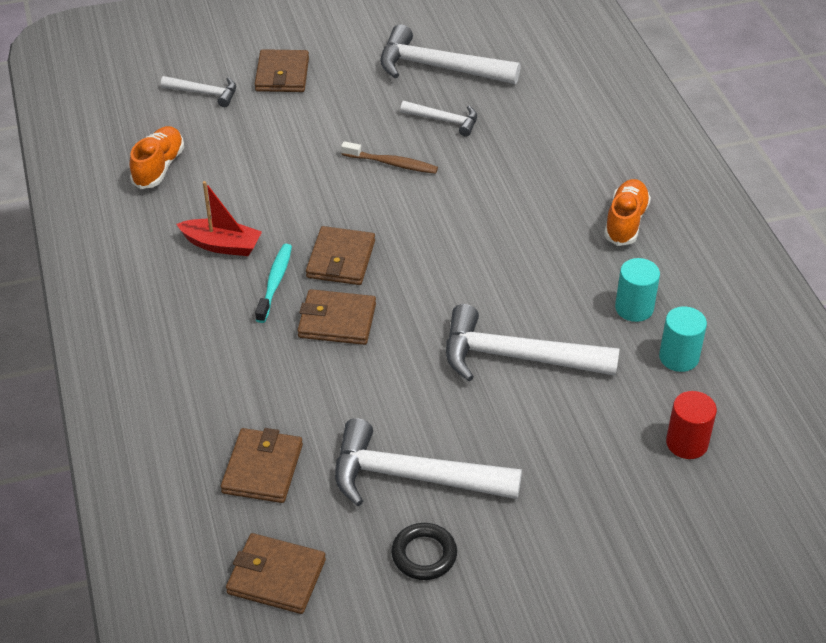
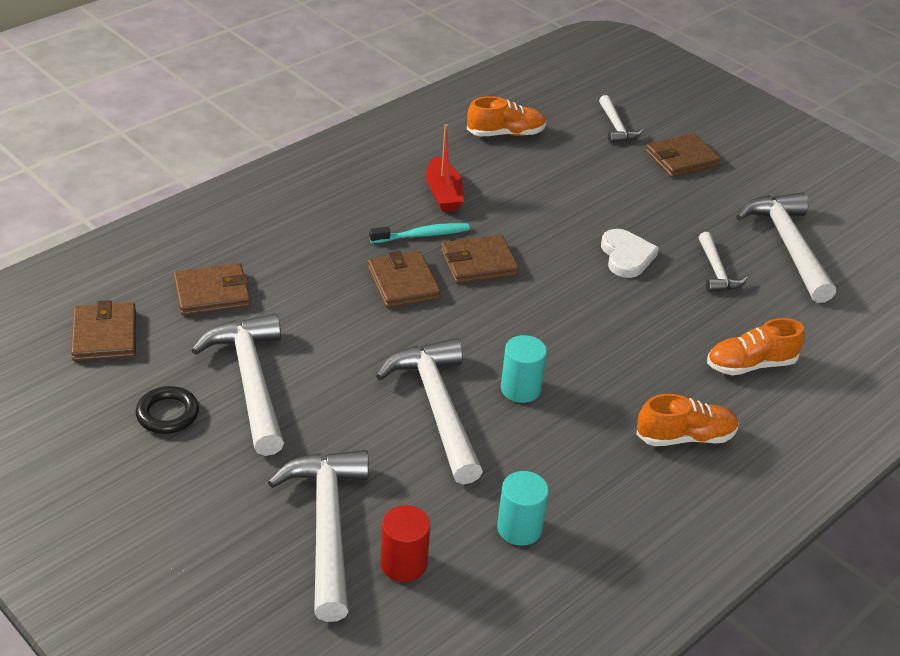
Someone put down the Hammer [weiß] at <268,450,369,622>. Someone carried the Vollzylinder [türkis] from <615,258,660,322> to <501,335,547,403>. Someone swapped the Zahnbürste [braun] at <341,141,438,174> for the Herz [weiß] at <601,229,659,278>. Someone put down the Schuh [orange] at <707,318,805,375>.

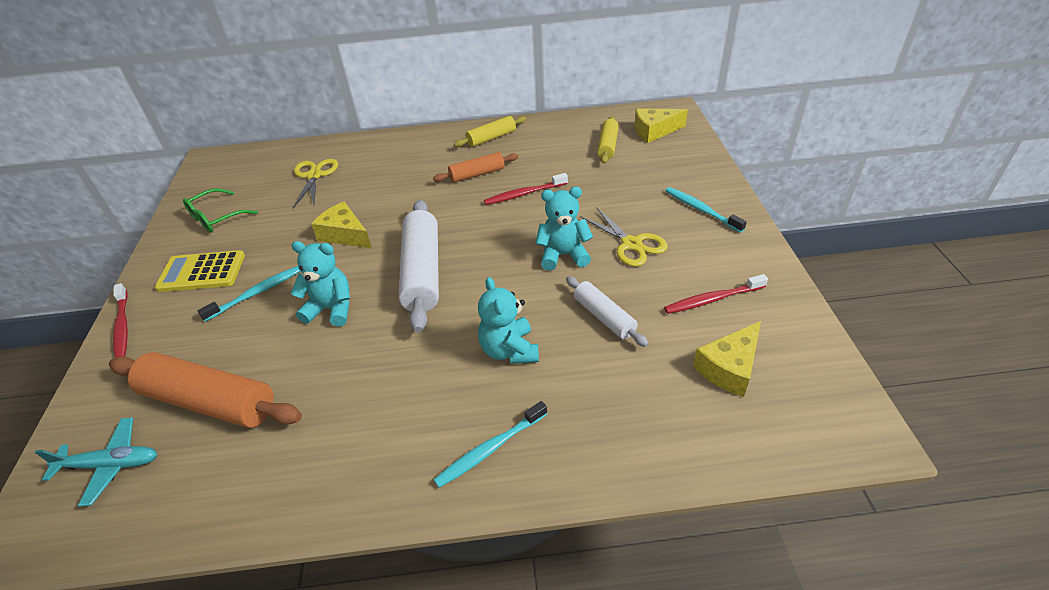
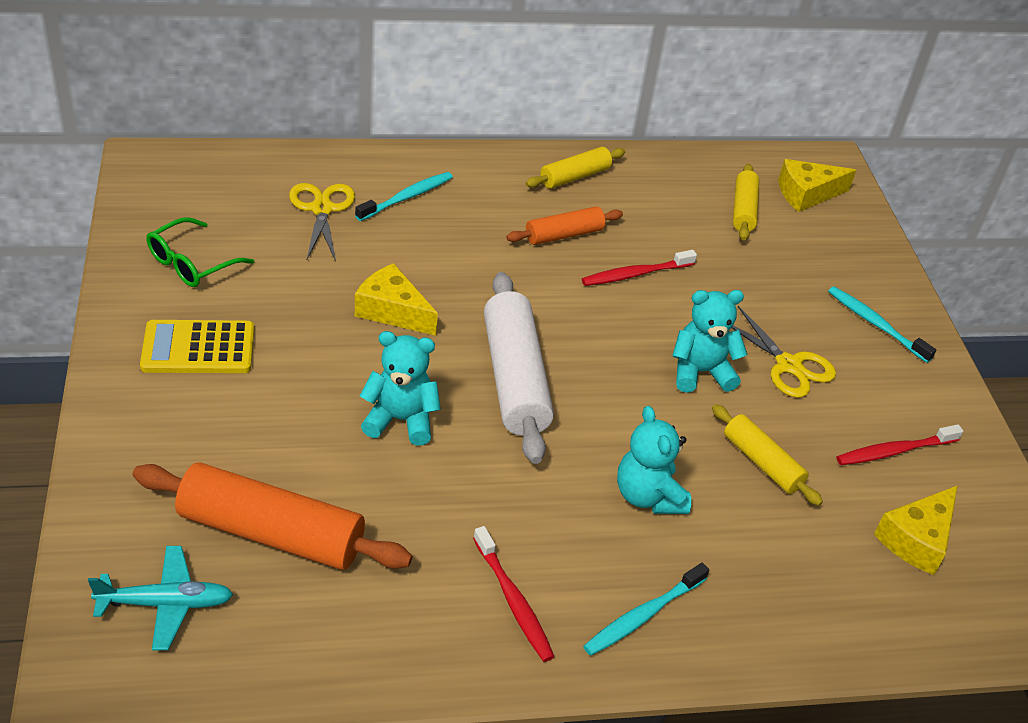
Someone carried the Zahnbürste [türkis] from <197,266,300,322> to <355,172,453,221>. Someone carried the Zahnbürste [rot] from <113,283,128,358> to <473,526,555,662>. Someone repainted the Nudelholz [weiß] at <566,276,648,347>, which became the Nudelholz [gelb] at <712,404,823,506>.

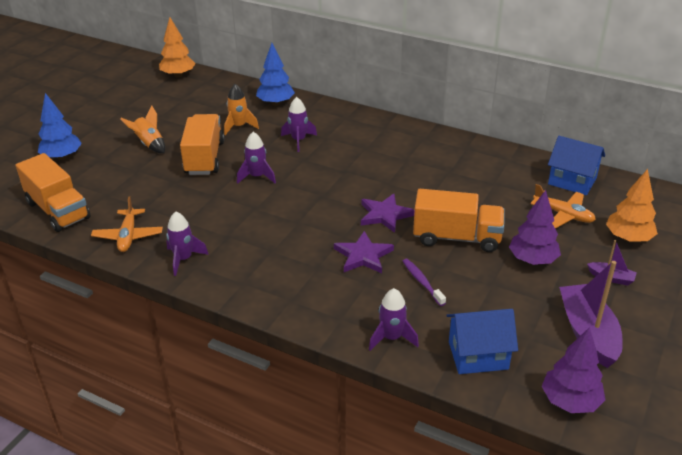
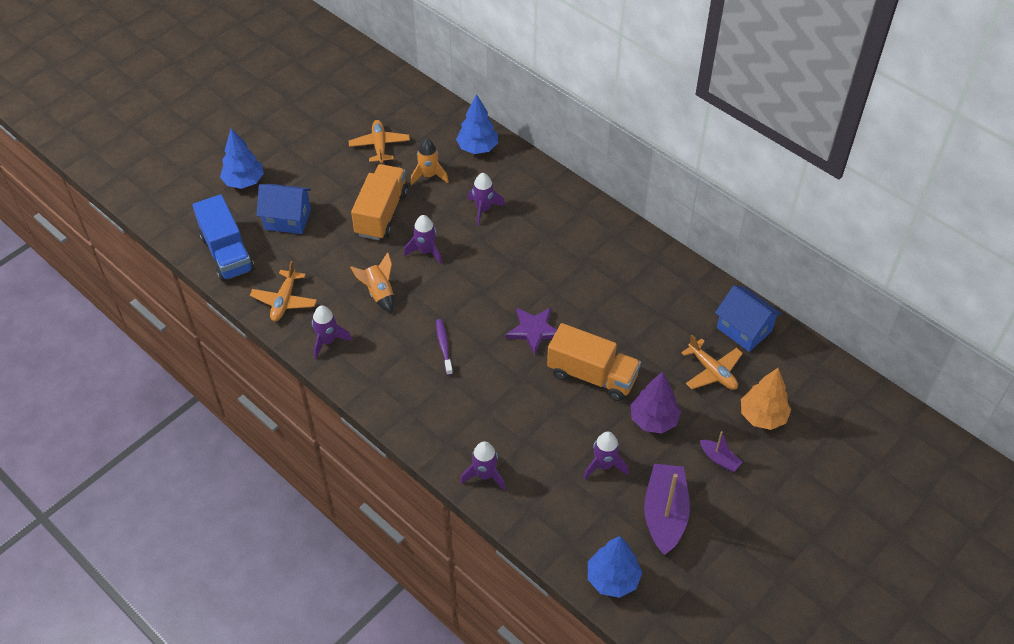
Someone repainted the Lastwagen [orange] at <16,153,91,232>, which became the Lastwagen [blau] at <192,194,255,282>. Someone carried the Haus [blau] from <446,309,518,374> to <256,184,311,234>. Someone put down the Flugzeug [orange] at <349,120,410,164>. Someone carried the Rakete [orange] from <120,106,165,153> to <350,252,394,313>. Someone carried the Zahnbürste [lila] from <402,259,446,306> to <436,319,453,375>. Someone put down the Rakete [lila] at <584,432,629,480>. Someone repainted the Baum [lila] at <542,327,606,413>, which became the Baum [blau] at <588,536,642,598>. Someone took away the Baum [orange] at <159,17,196,77>. Someone took away the Stern [lila] at <334,231,394,273>.

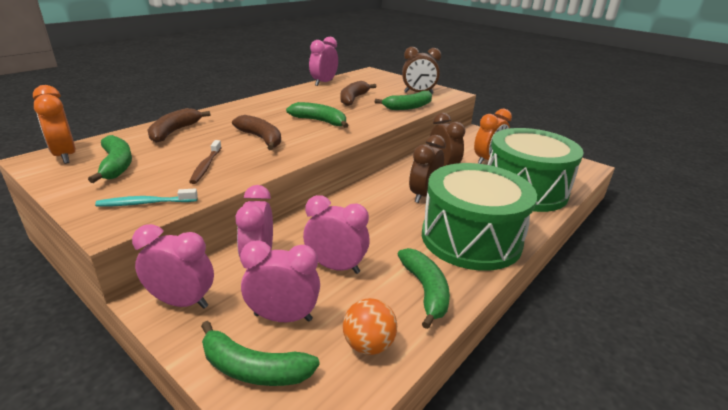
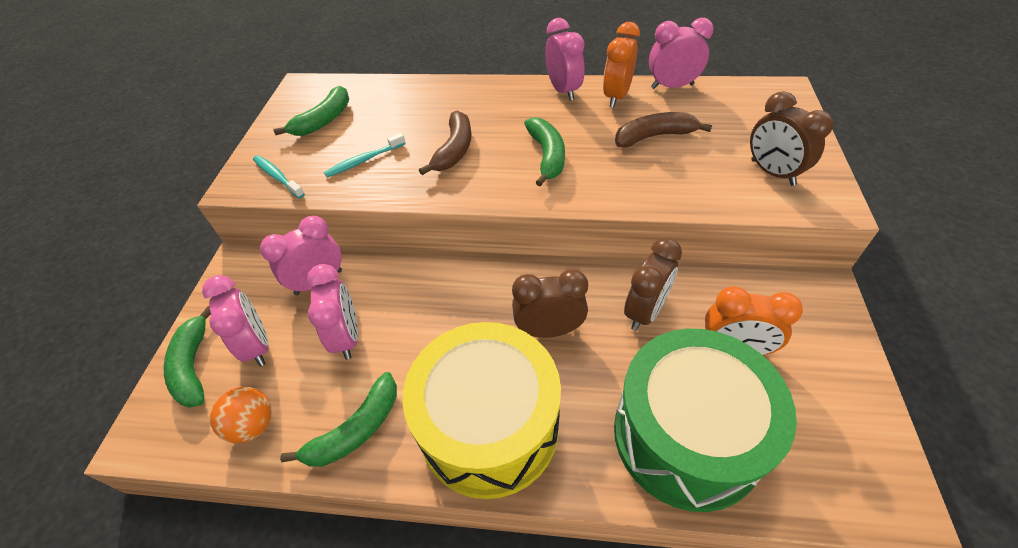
Someone repainted the Zahnbürste [braun] at <189,140,222,184>, which became the Zahnbürste [türkis] at <324,133,406,177>. Someone repainted the Trommel [grün] at <422,163,537,271>, which became the Trommel [gelb] at <402,322,561,499>. Someone carried the Wecker [rosa] from <132,224,214,309> to <545,18,585,101>. Someone carried the Wecker [orange] from <33,85,76,164> to <603,22,640,107>. Someone took away the Banane [braun] at <148,108,210,143>. Someone took away the Banane [grün] at <375,91,432,110>.

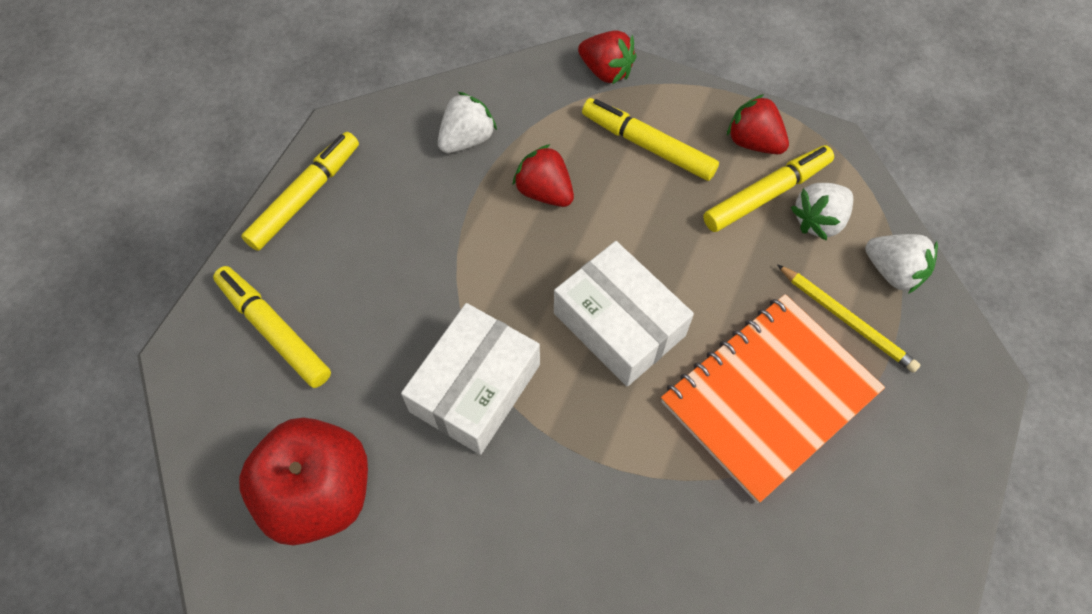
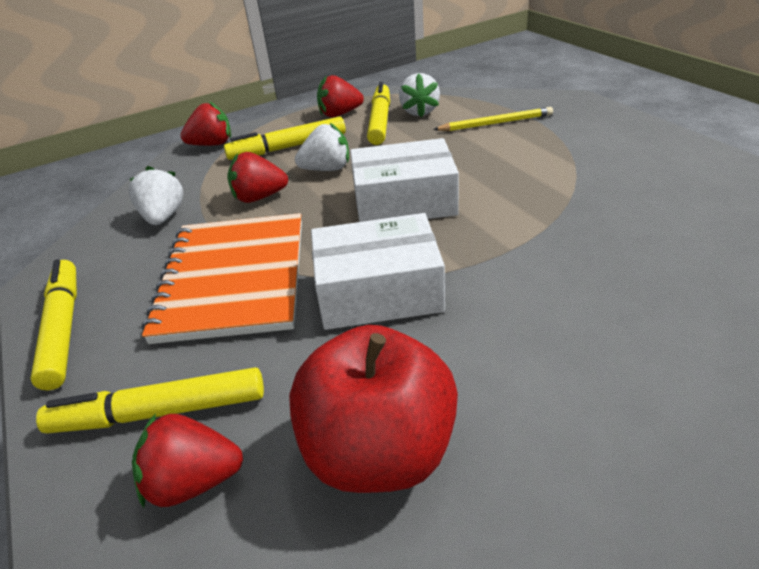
Someone put down the Erdbeere [rot] at <132,413,243,508>. Someone carried the Notizbuch [orange] from <661,294,885,503> to <142,213,302,344>. Someone carried the Erdbeere [weiß] from <865,234,938,294> to <295,123,349,171>. Someone rotated the Schachtel [weiß] at <401,303,540,455> by 75 degrees counterclockwise.

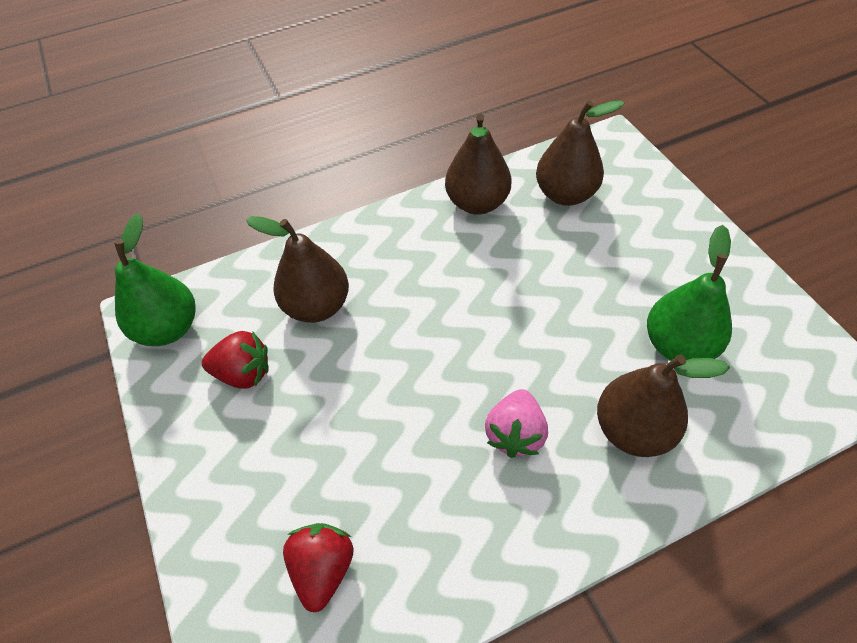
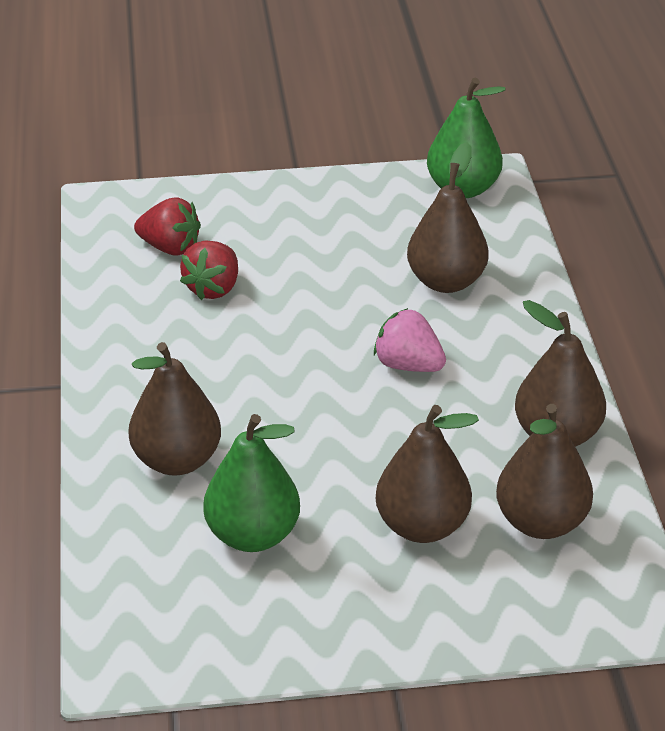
Someone carried the Erdbeere [rot] from <202,331,269,389> to <180,240,238,300>. Someone carried the Erdbeere [rosa] from <485,389,548,458> to <374,308,446,372>. Someone put down the Birne [braun] at <376,405,479,543>.

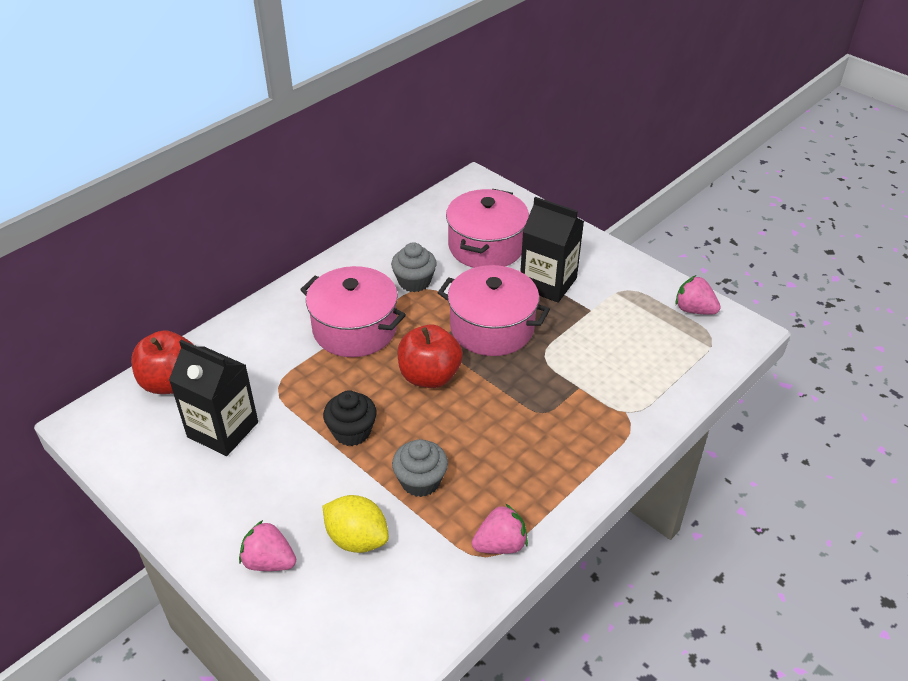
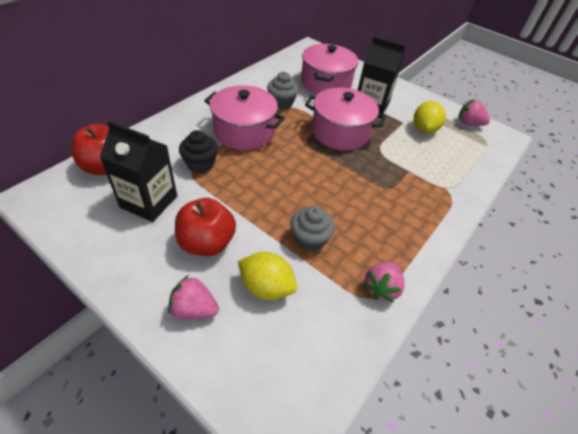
Someone carried the Apfel [rot] from <397,325,463,388> to <175,198,236,256>. Someone carried the Muffin [schwarz] from <323,390,377,446> to <179,130,218,173>. Someone rotated the Erdbeere [rosa] at <472,503,528,554> by 150 degrees clockwise. Someone put down the Zitrone [gelb] at <414,101,446,134>.

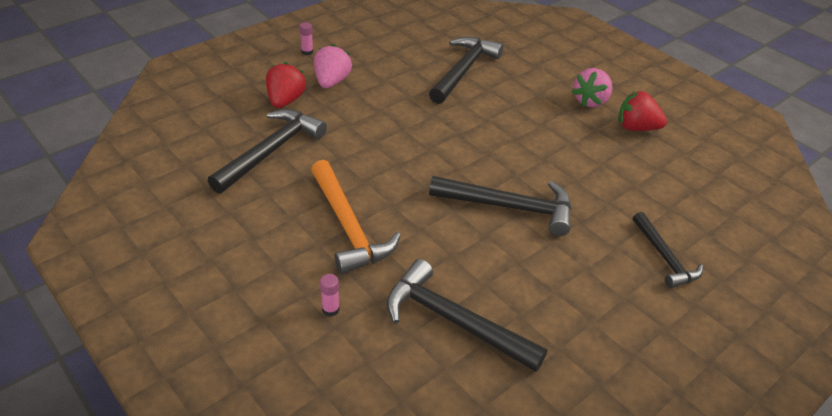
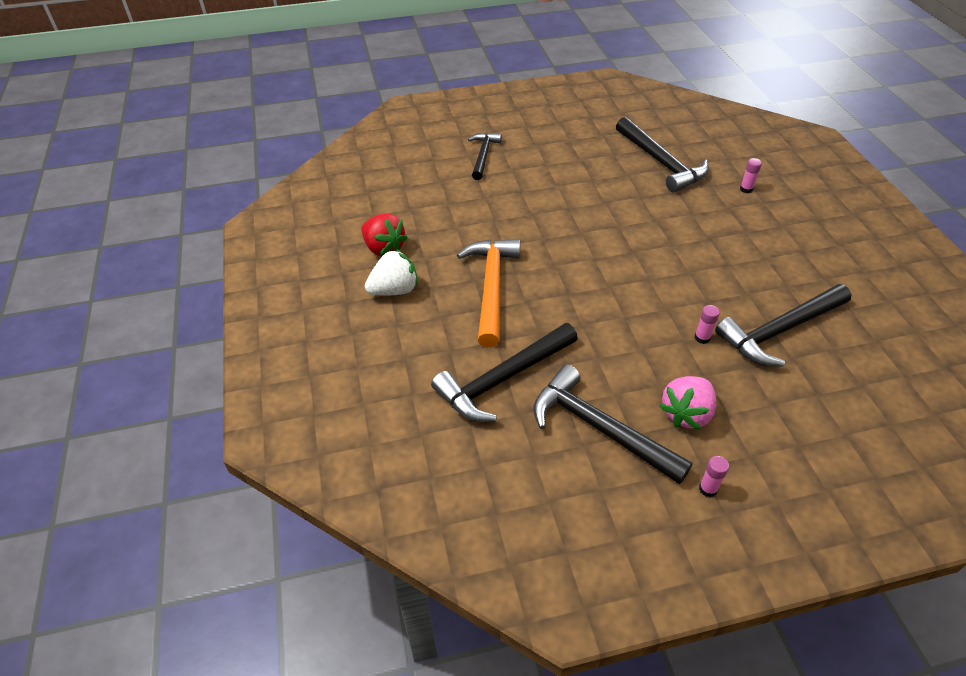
Someone repainted the Erdbeere [rosa] at <572,68,612,107>, which became the Erdbeere [weiß] at <365,249,418,296>. Someone carried the Hammer [orange] from <311,160,401,274> to <457,239,520,348>. Someone carried the Hammer [schwarz] from <429,176,572,236> to <533,364,693,484>. Someone put down the Klebestift [rosa] at <694,305,720,344>. Someone took away the Erdbeere [rot] at <266,62,306,108>.

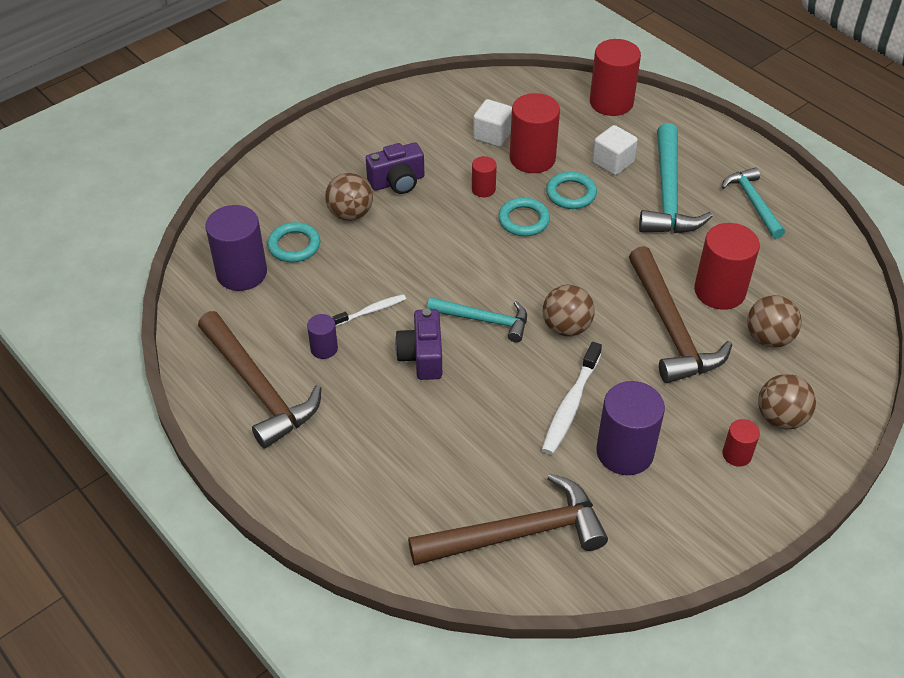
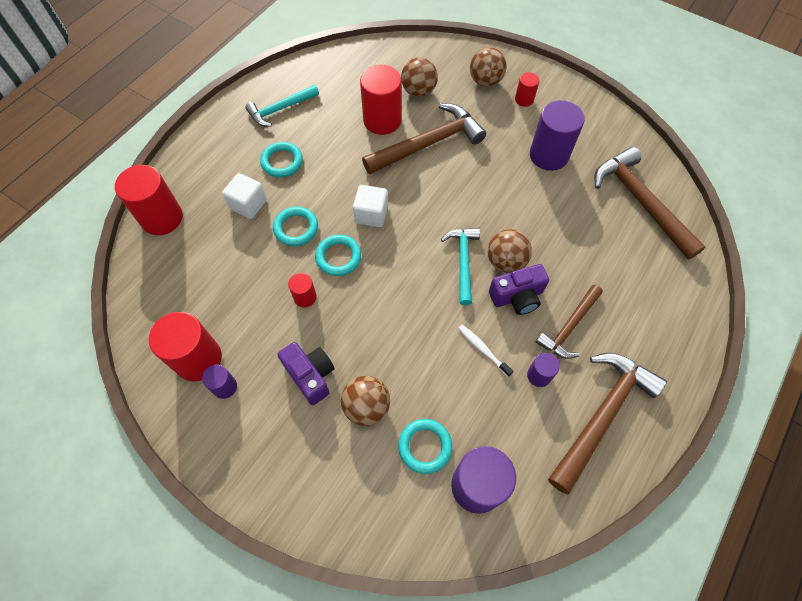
Someone carried the Vollzylinder [rot] from <510,93,560,173> to <149,312,222,382>. Someone put down the Vollzylinder [lila] at <202,365,237,399>. Someone swapped the Hammer [türkis] at <639,123,713,233> for the Ring [türkis] at <260,142,303,177>. Someone carried the Kubus [weiß] from <473,99,512,147> to <353,185,388,227>. Someone carried the Ball [braun] from <543,284,595,336> to <488,229,532,273>. Someone put down the Hammer [braun] at <536,285,603,359>. Someone took away the Zahnbürste [weiß] at <542,342,602,455>.

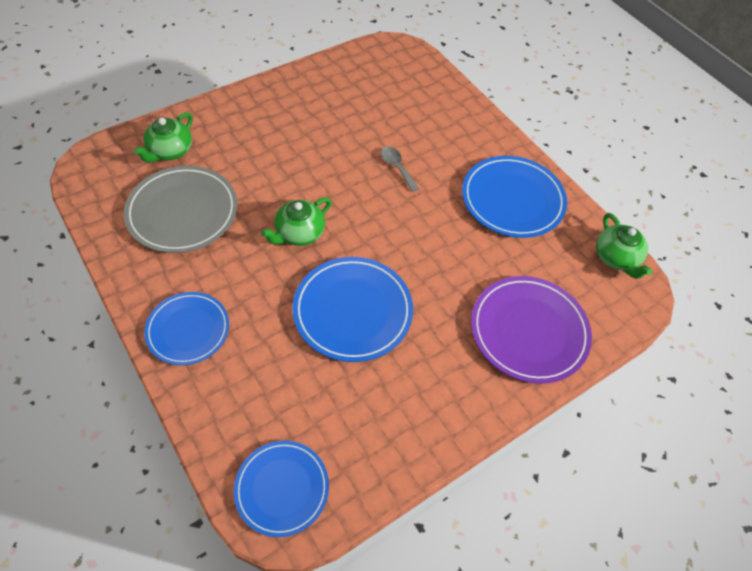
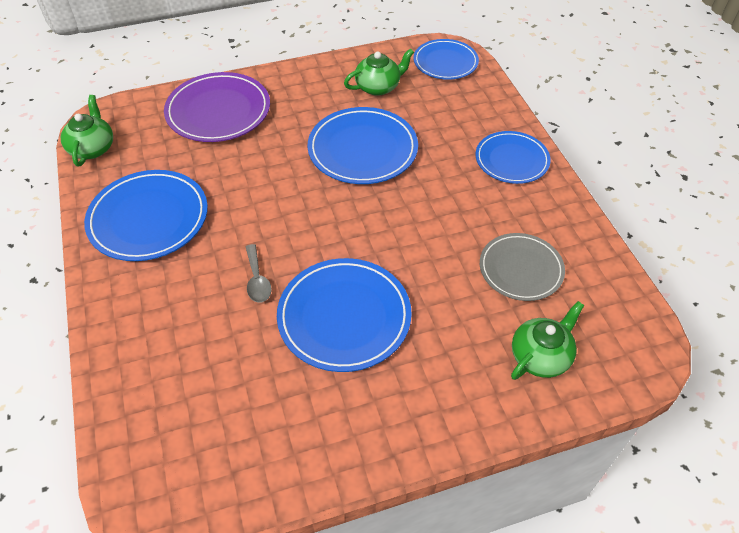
Someone put down the Teller [blau] at <277,258,412,372>. Someone carried the Teekanne [grün] from <261,198,332,246> to <344,48,414,96>. Someone scaled the Teller [grau] at <124,166,238,253> by 0.66.

